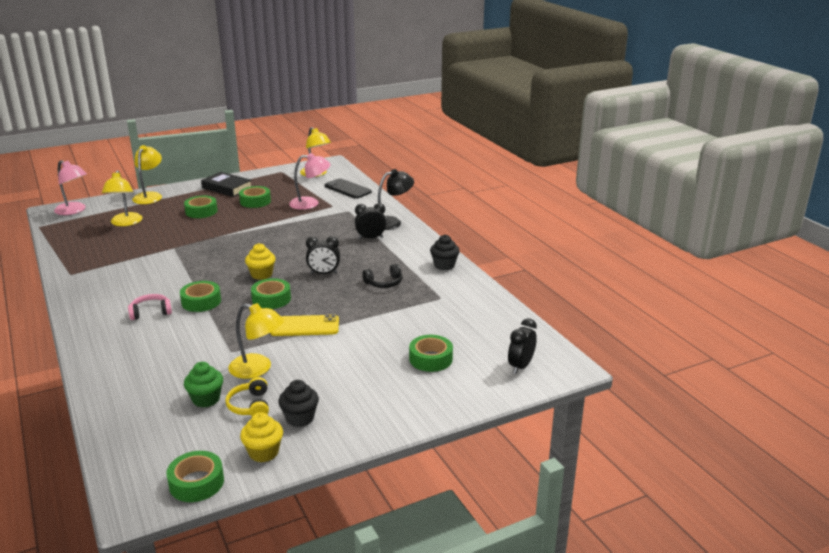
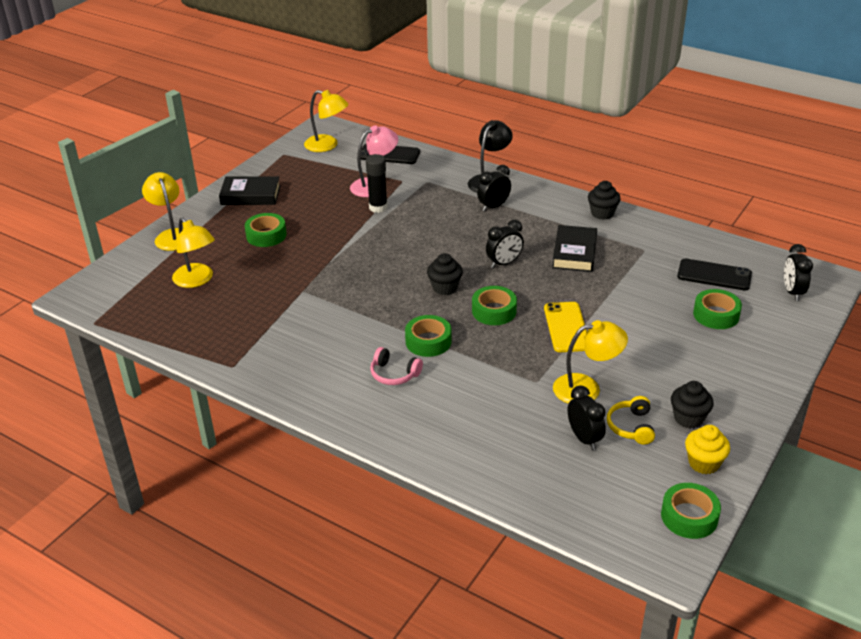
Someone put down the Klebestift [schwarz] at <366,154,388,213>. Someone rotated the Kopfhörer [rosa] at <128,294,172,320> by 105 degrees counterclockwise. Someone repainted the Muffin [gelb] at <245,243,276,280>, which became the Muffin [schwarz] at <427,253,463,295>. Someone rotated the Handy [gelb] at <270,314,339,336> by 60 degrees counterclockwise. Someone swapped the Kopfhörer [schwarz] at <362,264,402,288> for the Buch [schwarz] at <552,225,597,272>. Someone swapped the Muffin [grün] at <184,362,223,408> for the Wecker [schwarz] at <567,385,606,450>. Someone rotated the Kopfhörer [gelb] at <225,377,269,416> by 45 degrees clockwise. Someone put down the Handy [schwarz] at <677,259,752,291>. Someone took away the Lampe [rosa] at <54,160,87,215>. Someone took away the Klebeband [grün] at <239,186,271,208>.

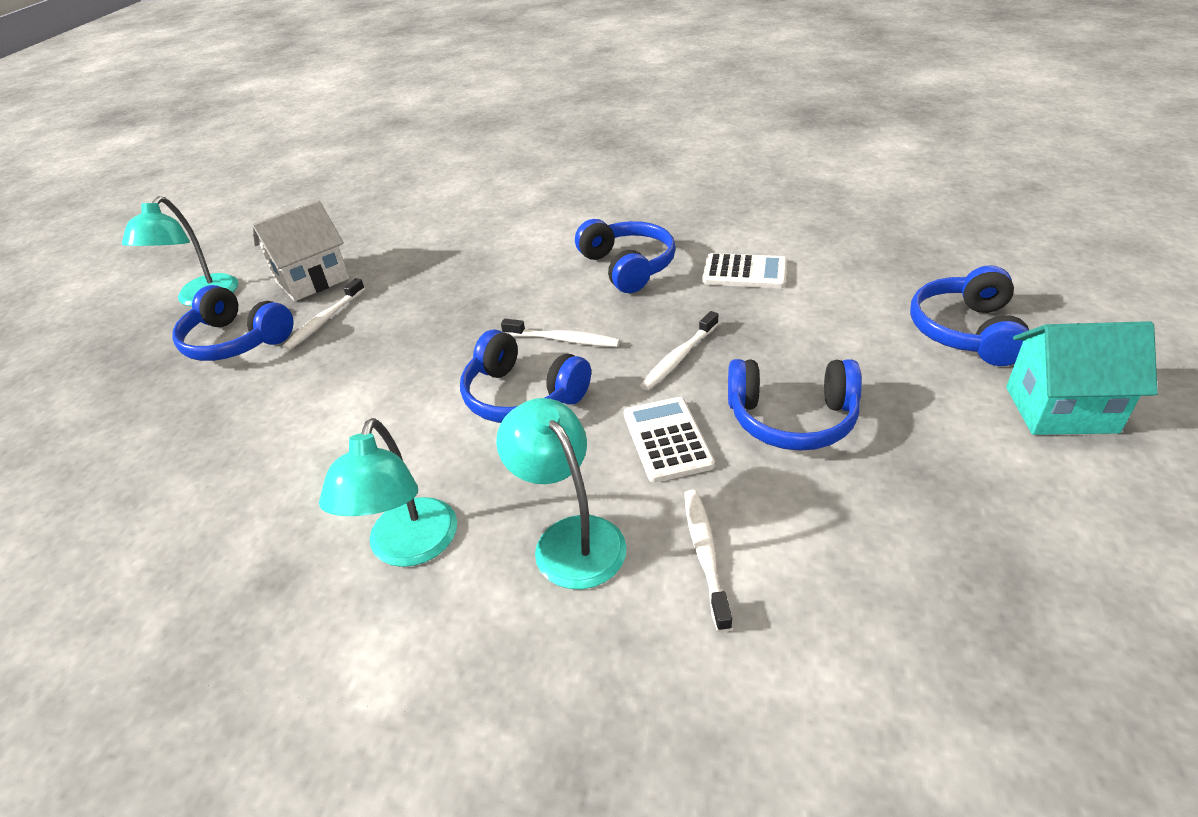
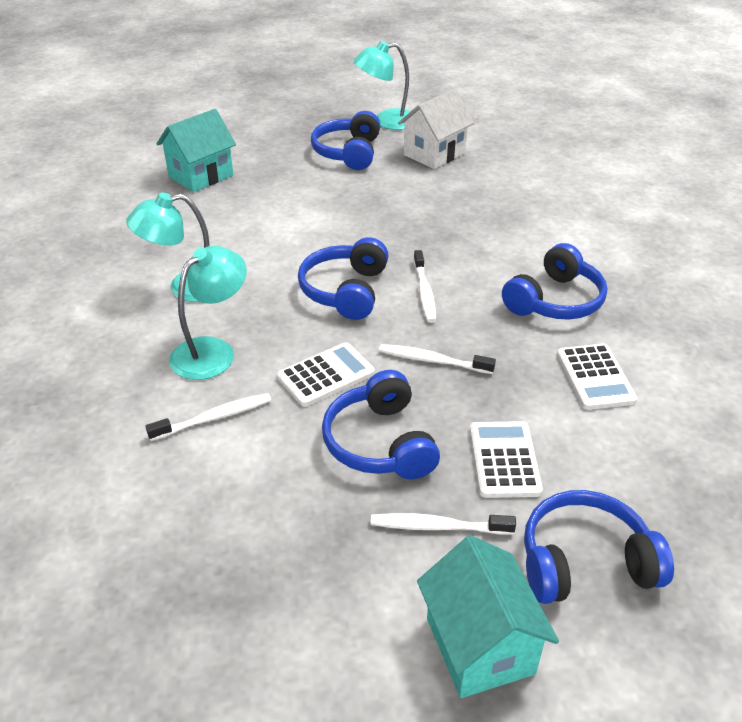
Someone put down the Haus [türkis] at <157,109,236,192>. Someone carried the Zahnbürste [weiß] from <283,278,365,351> to <371,513,516,535>. Someone rotated the Haus [weiß] at <252,200,349,301> by 75 degrees counterclockwise. Someone put down the Taschenrechner [weiß] at <470,421,543,498>.

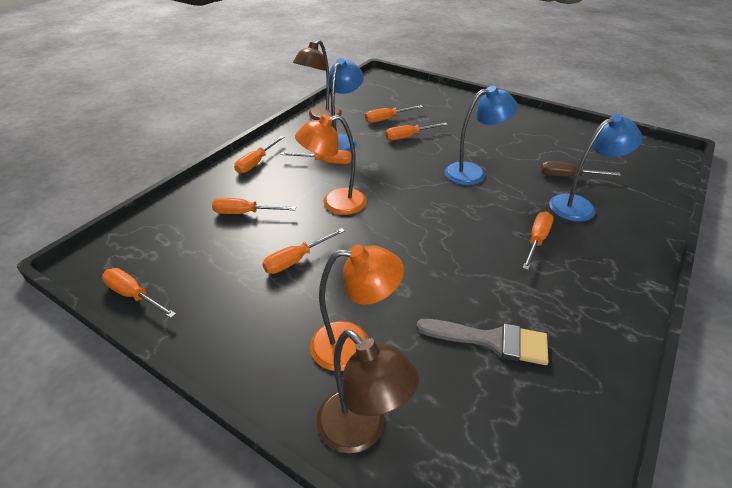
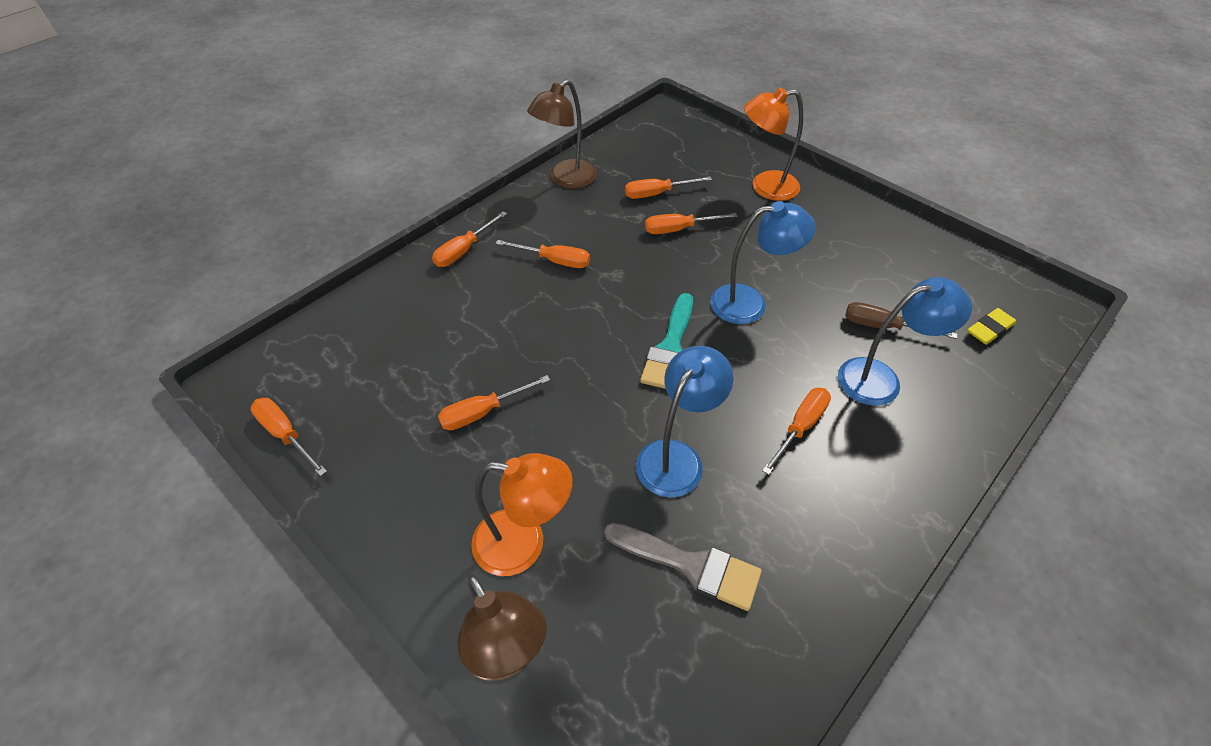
Someone carried the Lampe [blau] from <328,58,364,152> to <636,346,734,497>. Someone put down the Pinsel [türkis] at <640,293,693,389>. Someone carried the Lampe [orange] from <295,114,367,215> to <744,87,803,201>. Someone put down the Radiergummi [gelb] at <968,308,1016,345>. Someone took away the Schraubenzieher [orange] at <212,198,296,214>.

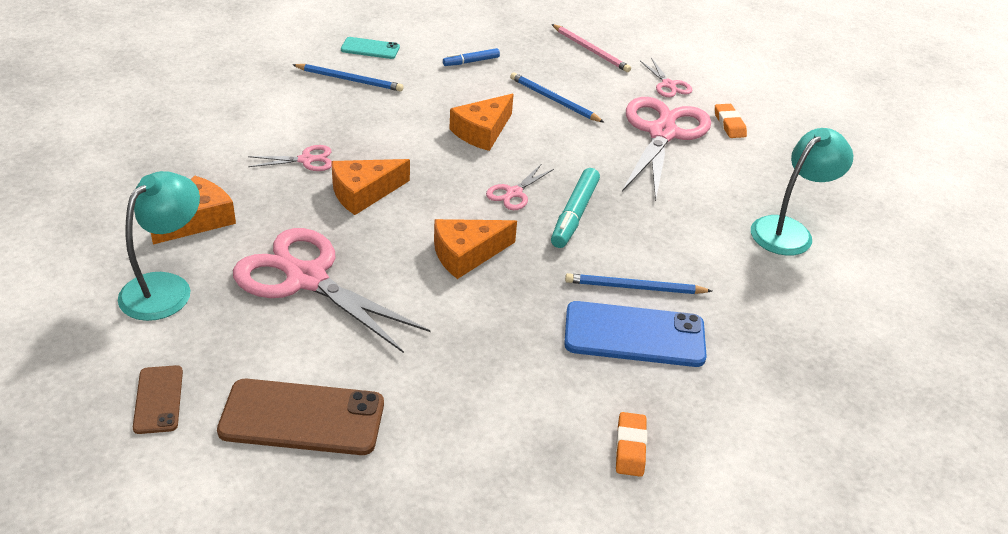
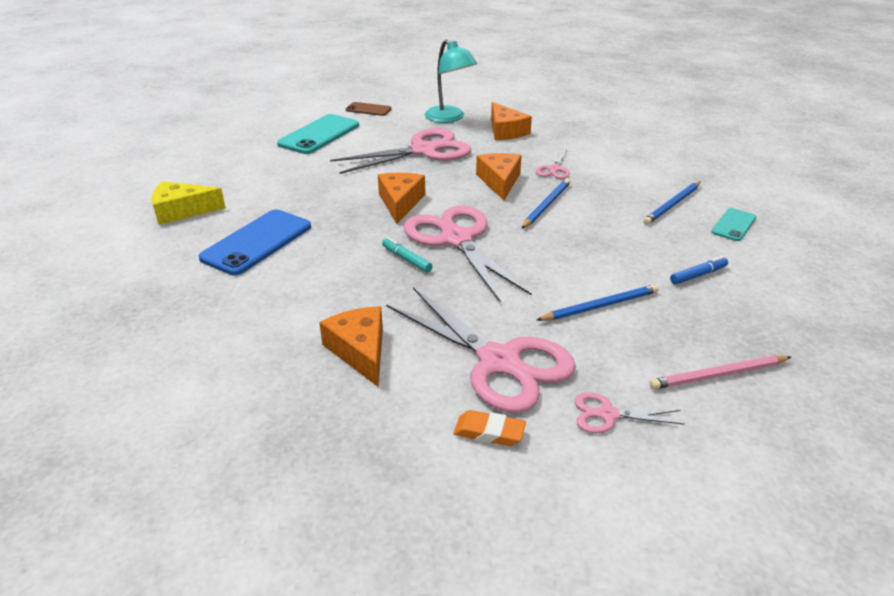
Someone swapped the Radiergummi [orange] at <616,412,647,477> for the Käse [gelb] at <152,181,225,225>. Someone repainted the Handy [braun] at <217,379,384,455>, which became the Handy [türkis] at <277,114,359,154>. Someone carried the Käse [orange] from <449,94,514,151> to <319,306,383,387>. Someone scaled the Filzstift [türkis] at <551,168,600,248> by 0.60. Someone scaled the Schere [rosa] at <486,163,554,210> by 2.21. Someone carried the Bleistift [blau] from <565,273,712,294> to <522,178,570,229>. Someone rotated the Filzstift [blau] at <443,48,500,66> by 60 degrees clockwise. Someone took away the Lampe [türkis] at <751,128,853,256>.

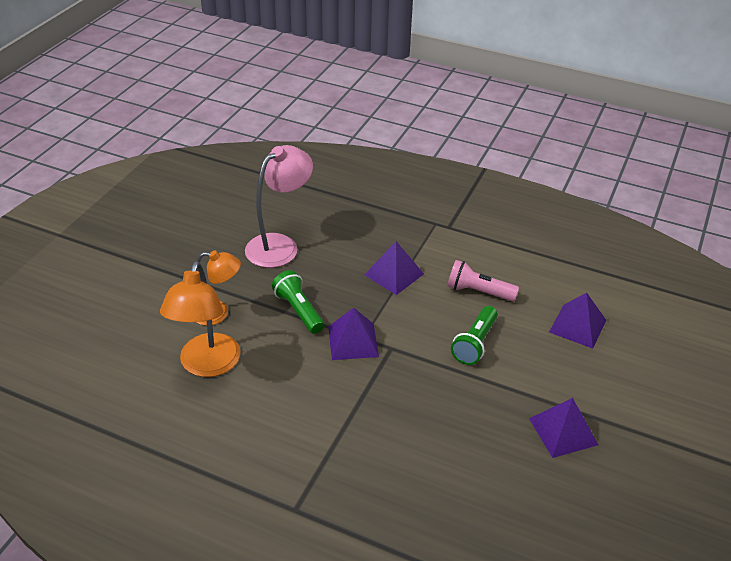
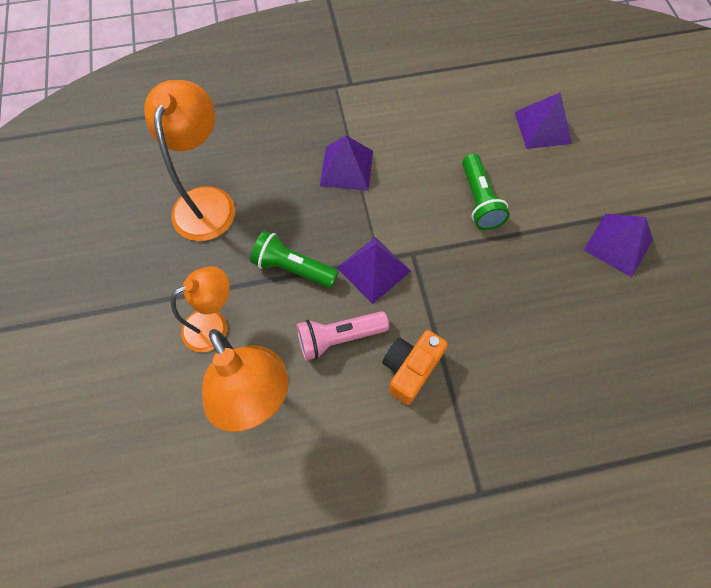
Someone repainted the Lampe [rosa] at <245,145,313,268>, which became the Lampe [orange] at <144,80,235,241>. Someone carried the Taschenlampe [rosa] from <447,260,519,302> to <296,311,389,361>. Someone put down the Kamera [orange] at <382,330,448,405>.

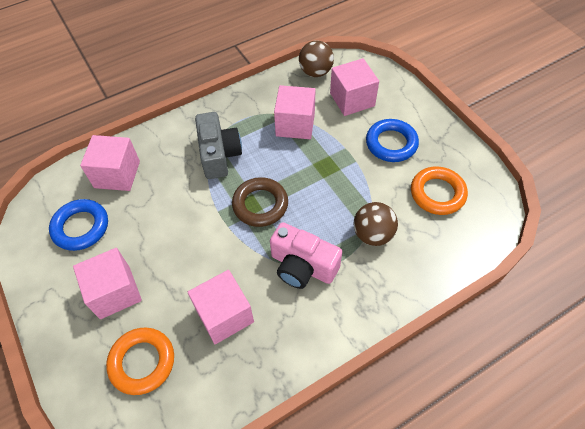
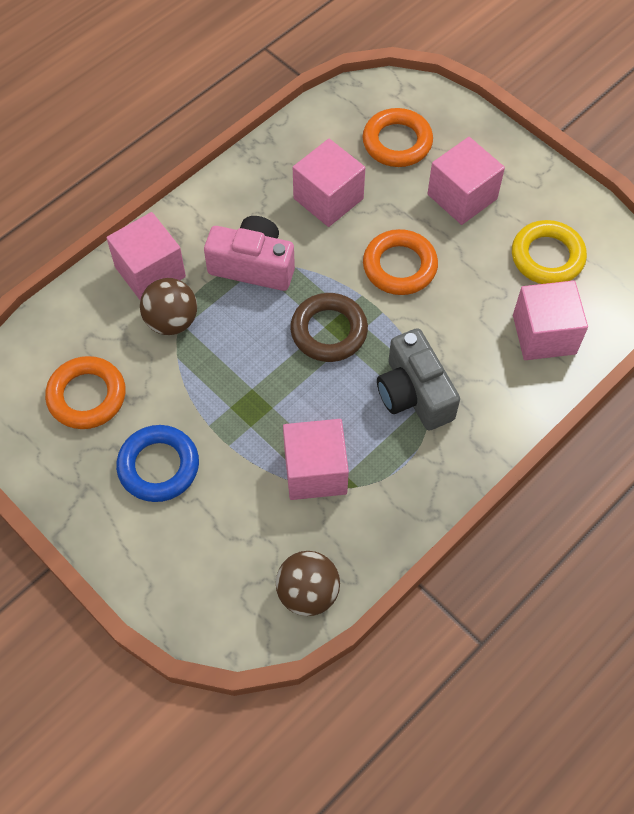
Someone carried the Kubus [rosa] from <330,58,379,116> to <106,212,186,300>. Someone put down the Ring [orange] at <363,229,438,295>. Someone repainted the Ring [blau] at <49,199,108,251>, which became the Ring [gelb] at <512,220,587,284>.

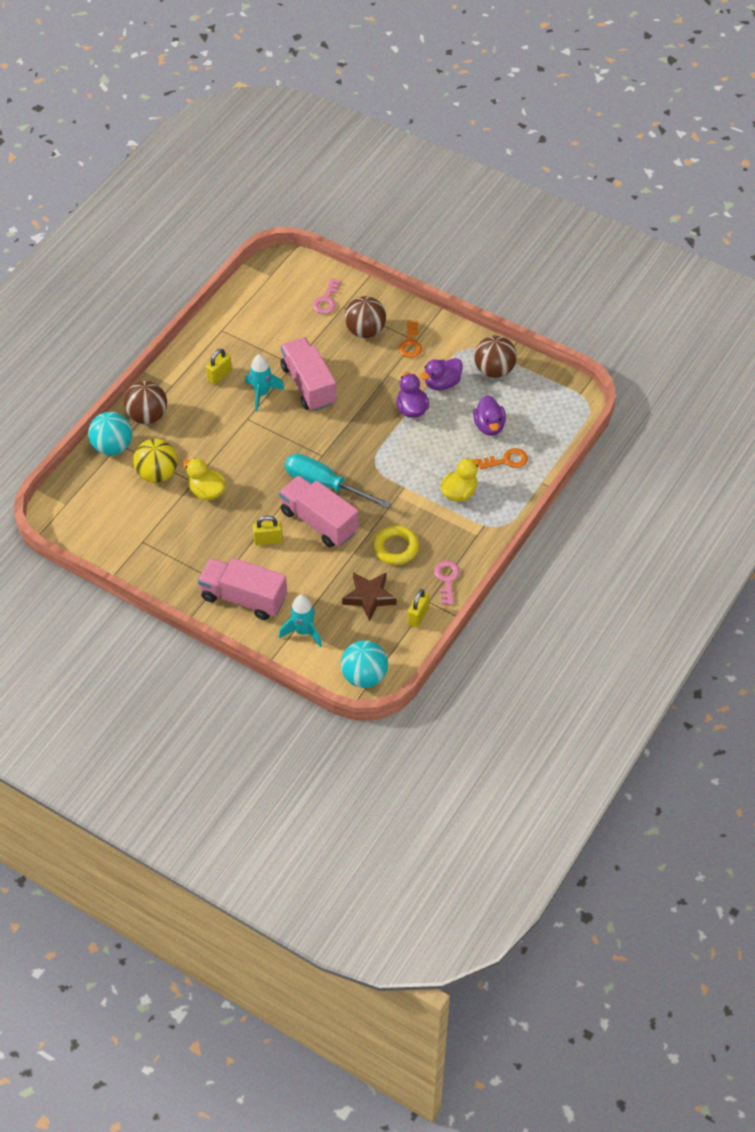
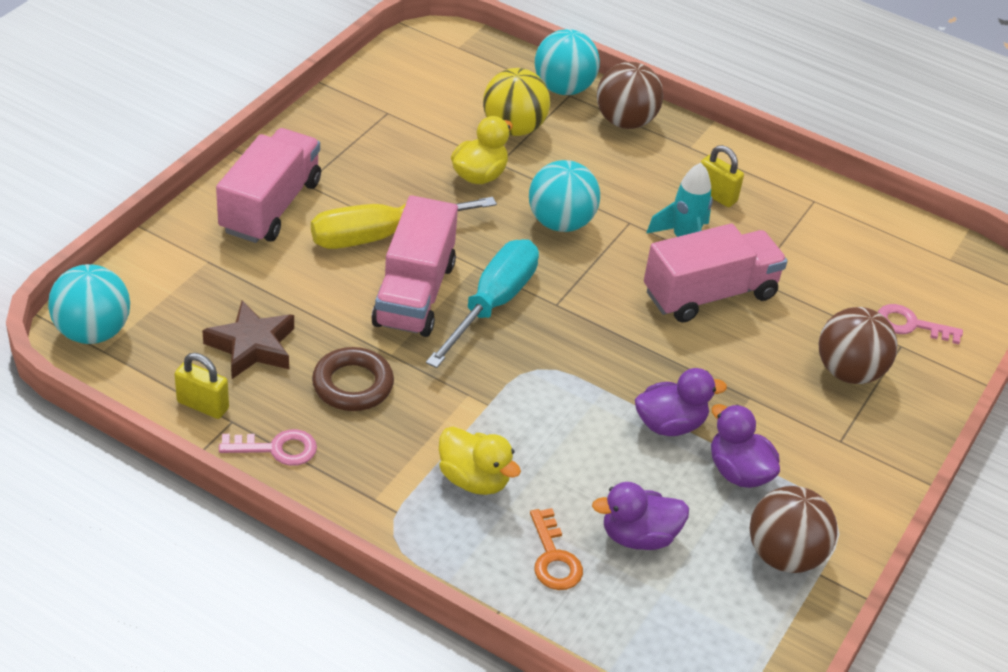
Someone swapped the Vorhängeschloss [gelb] at <253,516,283,545> for the Schraubenzieher [gelb] at <311,197,497,249>. Someone repainted the Ring [gelb] at <373,526,419,565>, which became the Ring [braun] at <312,347,394,411>. Someone rotated the Lastwagen [rosa] at <279,475,358,548> by 150 degrees clockwise. Someone put down the Ball [türkis] at <529,160,600,232>. Someone took away the Rakete [türkis] at <279,595,322,647>. Someone took away the Schlüssel [orange] at <399,321,422,358>.

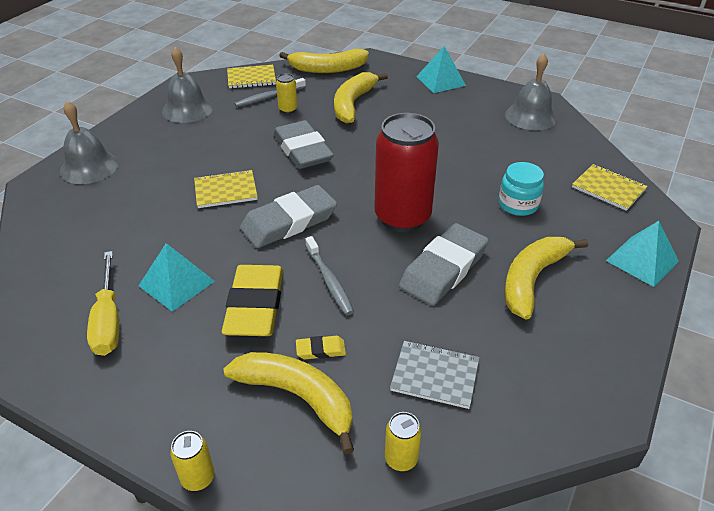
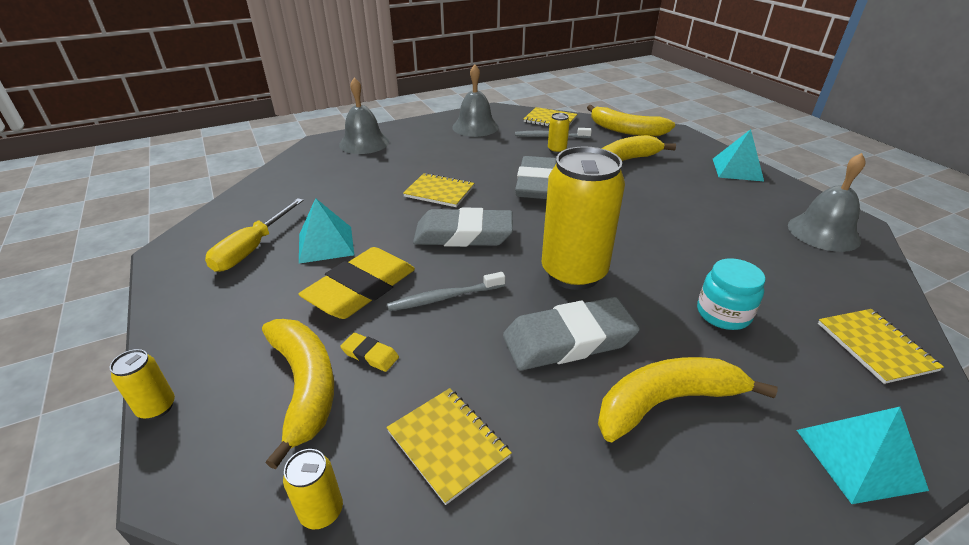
Someone repainted the Notizbuch [grau] at <390,341,479,409>, which became the Notizbuch [gelb] at <386,388,512,505>. Someone rotated the Zahnbürste [grau] at <305,236,354,315> by 60 degrees clockwise. Someone repainted the Dose [rot] at <374,113,439,232>, which became the Dose [gelb] at <542,146,625,290>.

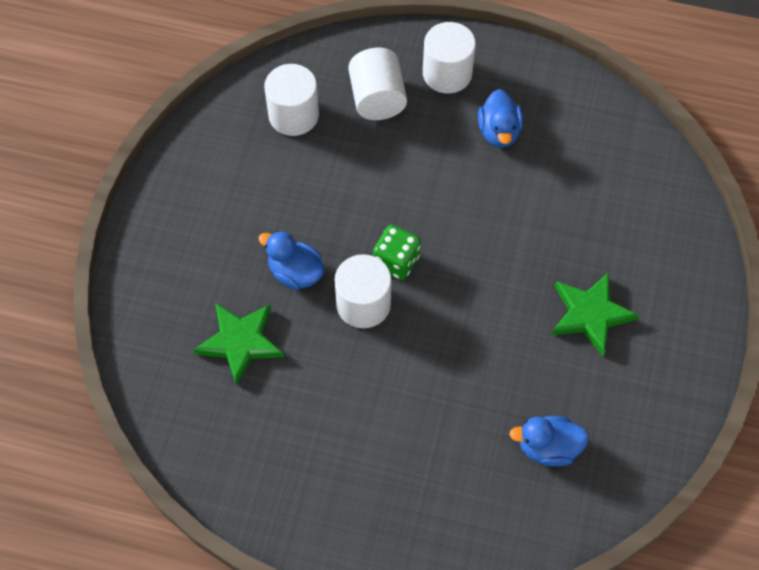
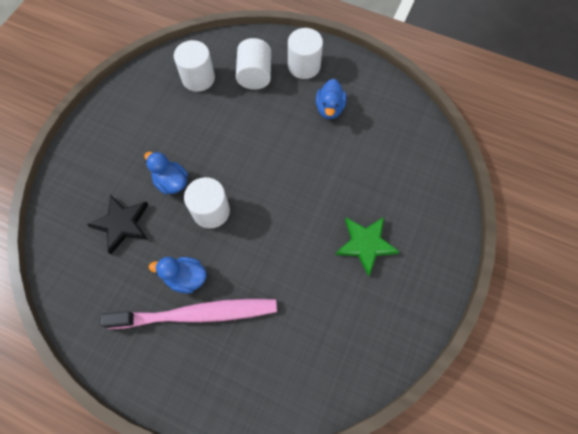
Someone repainted the Stern [grün] at <194,303,284,385>, which became the Stern [schwarz] at <87,194,149,254>. Someone put down the Zahnbürste [rosa] at <100,299,277,329>. Someone carried the Ente [blau] from <509,416,589,467> to <149,257,207,293>. Someone took away the Spielwürfel [grün] at <373,225,421,280>.

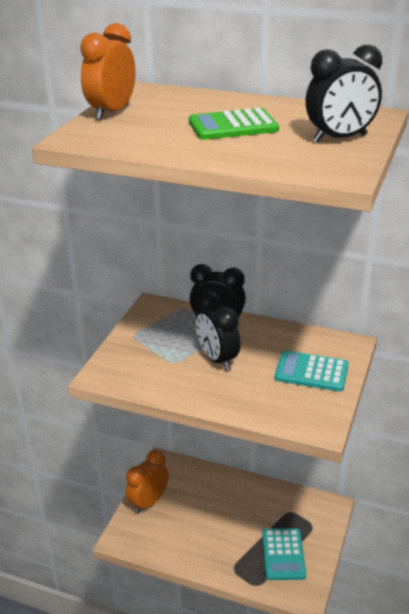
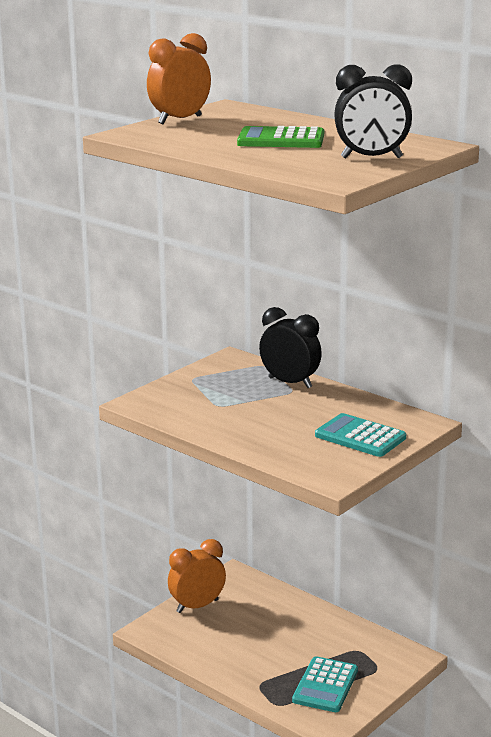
Someone took away the Wecker [schwarz] at <195,291,241,371>.

